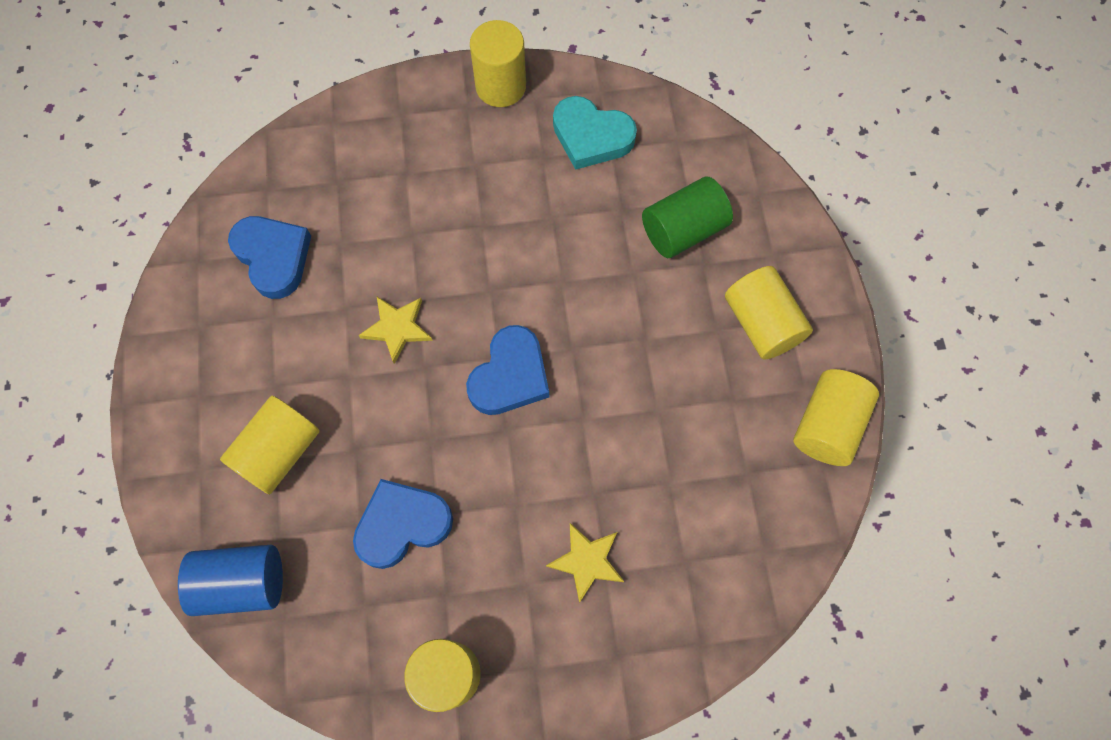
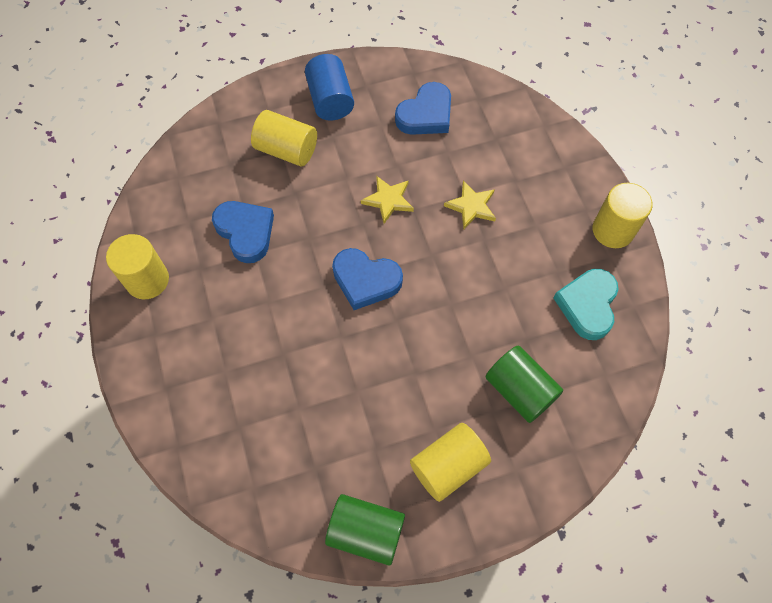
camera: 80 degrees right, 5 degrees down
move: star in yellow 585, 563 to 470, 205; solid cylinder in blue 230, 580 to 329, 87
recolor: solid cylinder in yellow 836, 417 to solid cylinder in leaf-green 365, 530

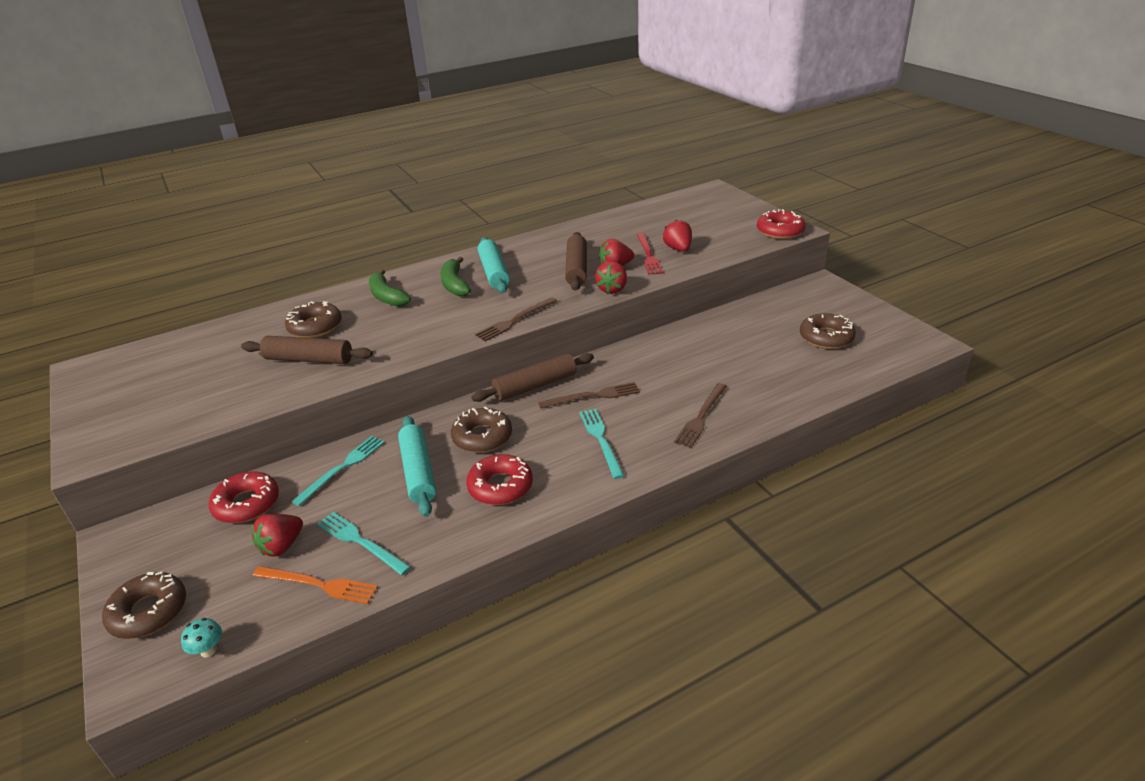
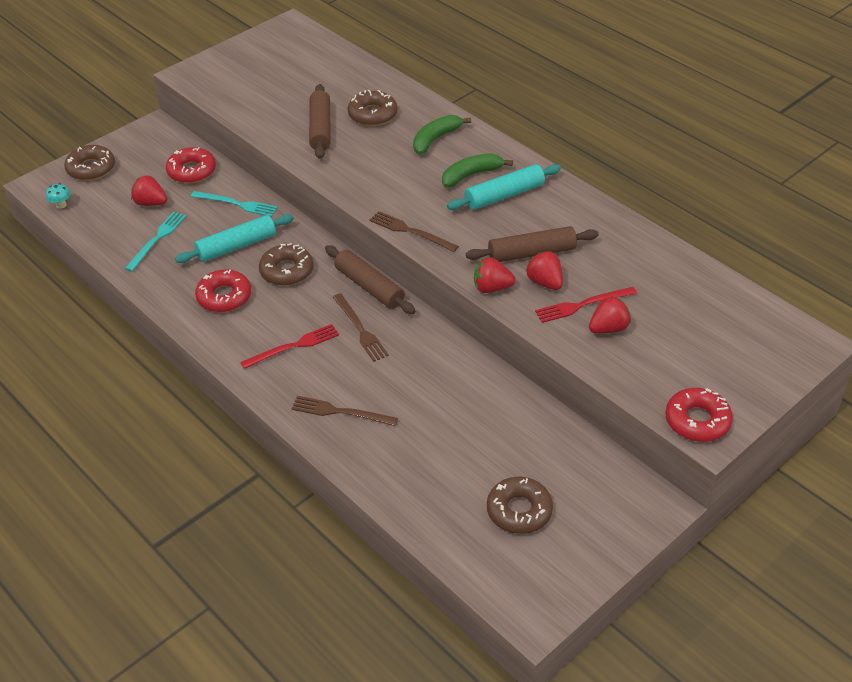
camera: 75 degrees right, 10 degrees up
delete: dinner fork in orange 315, 585
recolor: dinner fork in turquoise 602, 444 to dinner fork in crimson 289, 346

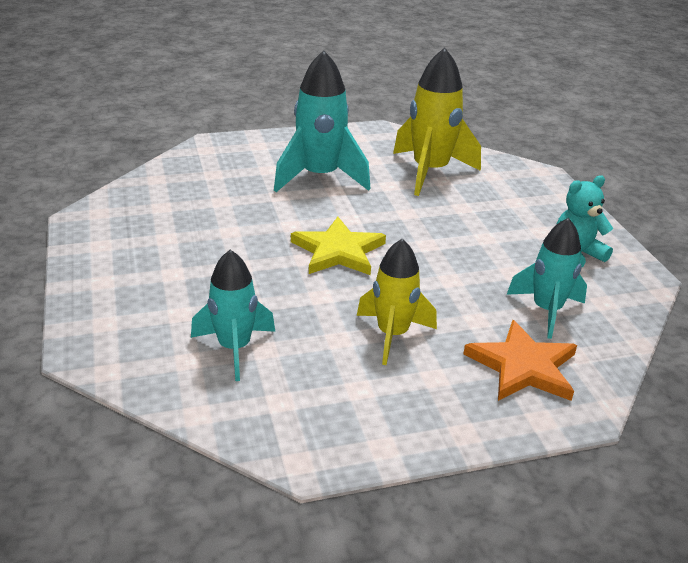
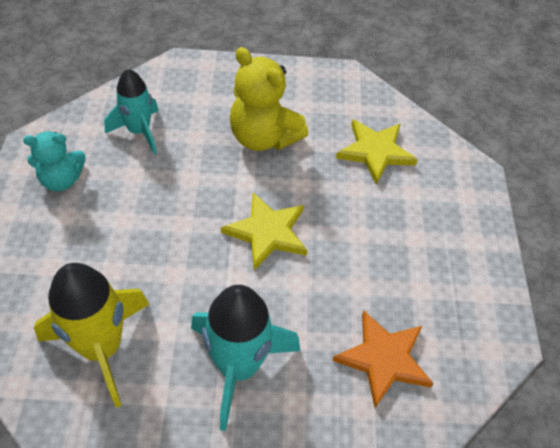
camera: 165 degrees left, 20 degrees up
move: star in orange 520, 360 to 383, 359
replace: toy rocket in yellow 397, 302 to teddy bear in yellow 269, 99; toy rocket in turquoise 233, 315 to star in yellow 377, 152

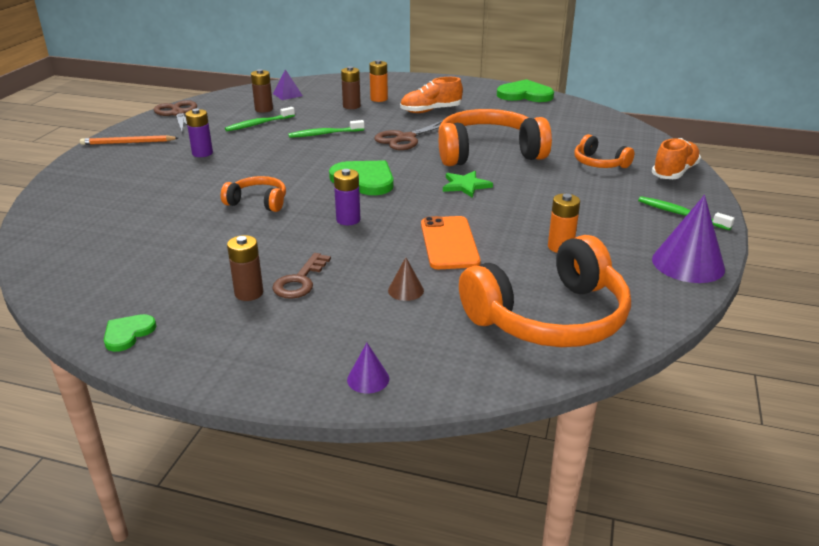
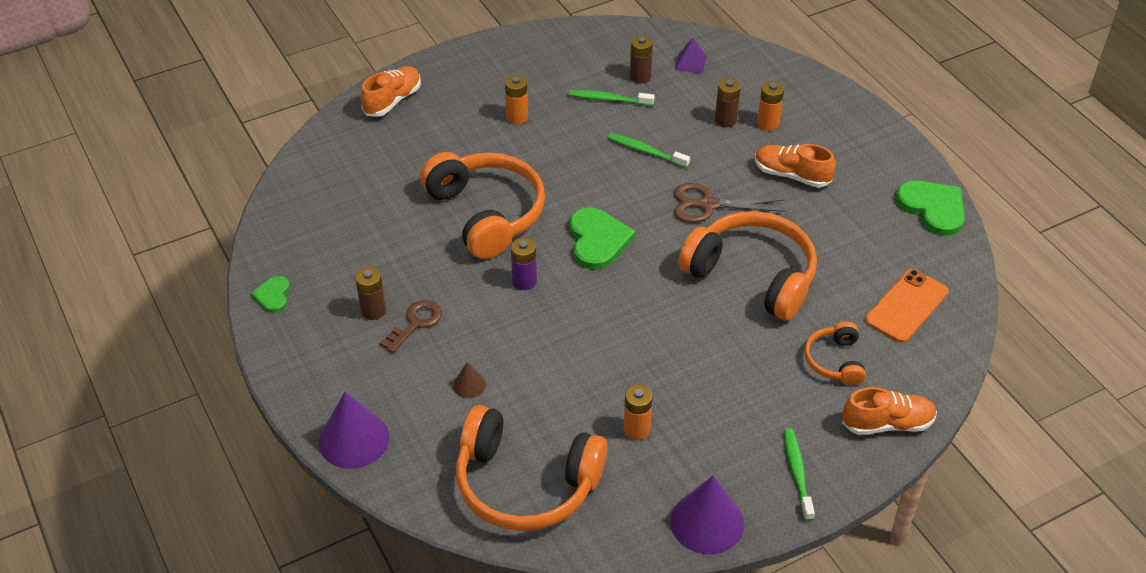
camera: 45 degrees right, 15 degrees up
delete: scissors in brown 175, 116; pencil in orange 129, 140; star in leaf-green 468, 184
insert: lace-up shoe in orange 391, 91
move: mobile phone in orange 451, 242 to 907, 306
recolor: battery in violet 199, 132 to battery in orange 516, 99
rotate: door key in brown 301, 276 = 410, 326 150 degrees clockwise; love heart in leaf-green 130, 333 = 270, 294 75 degrees counterclockwise
resize: headphones in orange 253, 194 = 482, 205 x2.02; cone in violet 368, 368 = 354, 430 x2.06

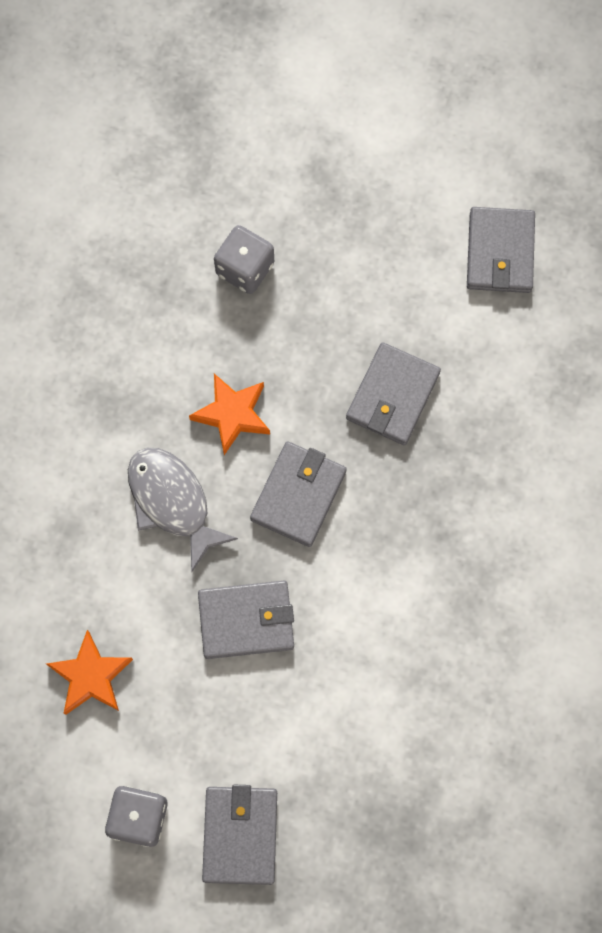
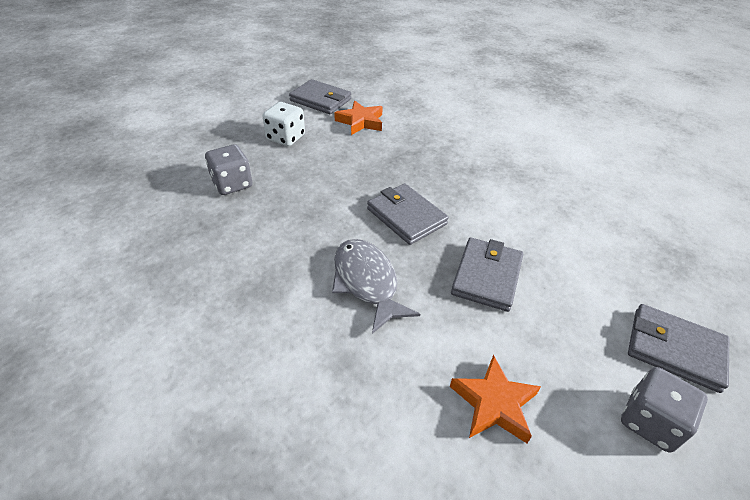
camera: 65 degrees left, 30 degrees down
delete: billfold in grey 393, 393
insert: die in snow-white 284, 124
move: star in orange 229, 414 to 358, 118
rotate: fish in grey 183, 510 = 376, 286 75 degrees clockwise

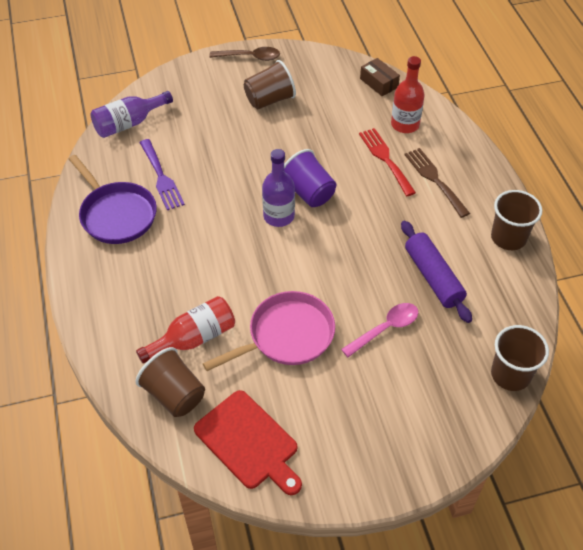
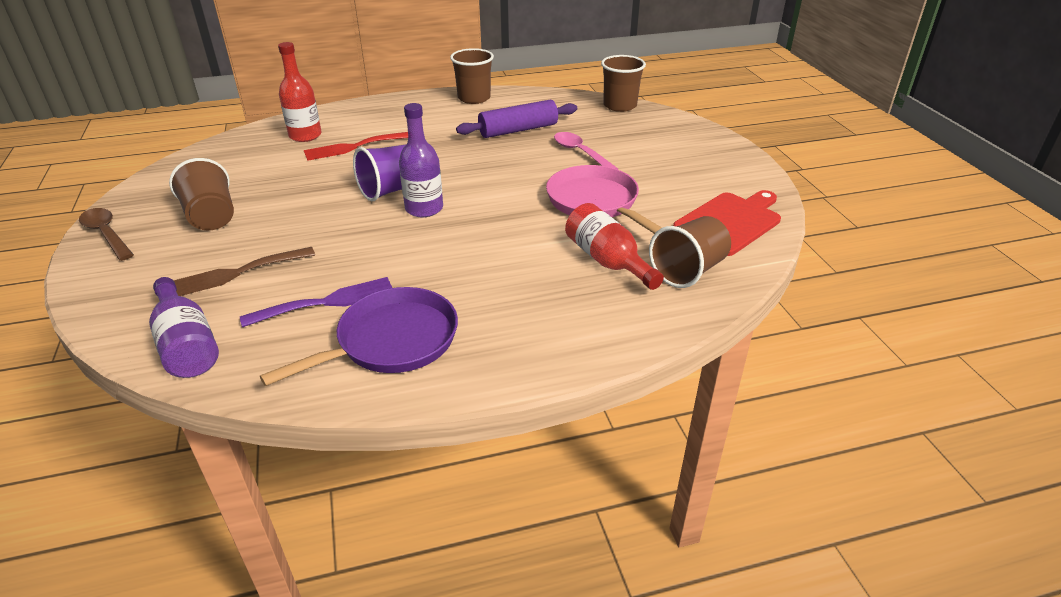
camera: 90 degrees left, 15 degrees down
delete: box in brown 380, 77
move: dinner fork in brown 437, 183 to 244, 271
rotate: teaspoon in brown 245, 54 = 106, 234 45 degrees counterclockwise

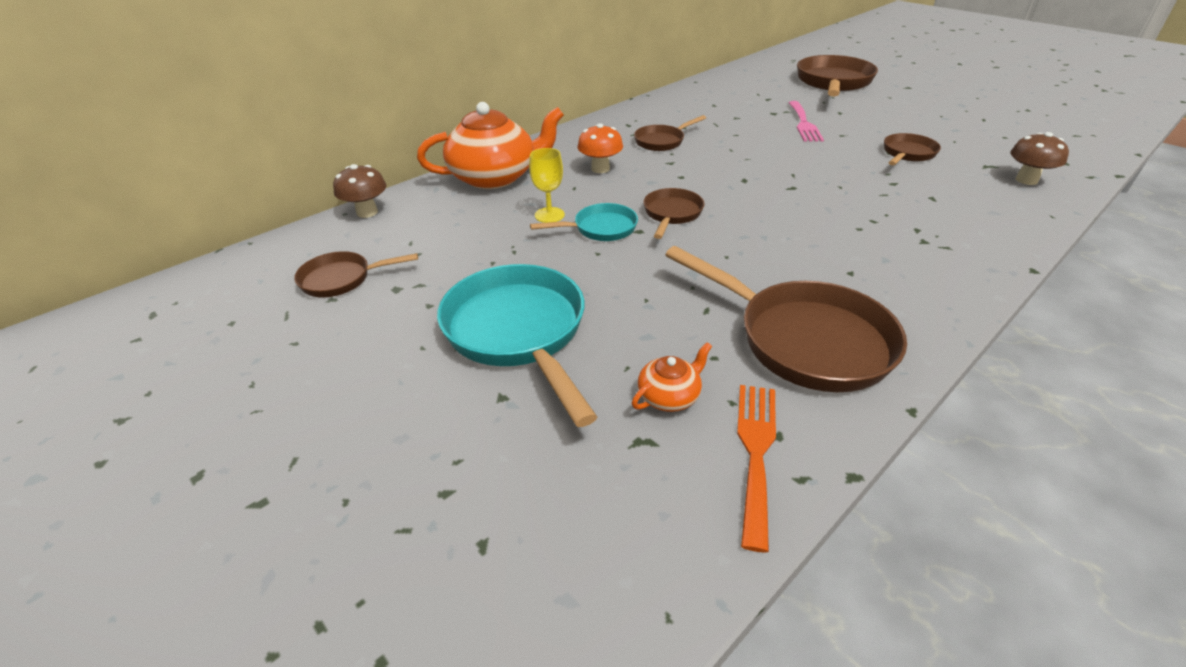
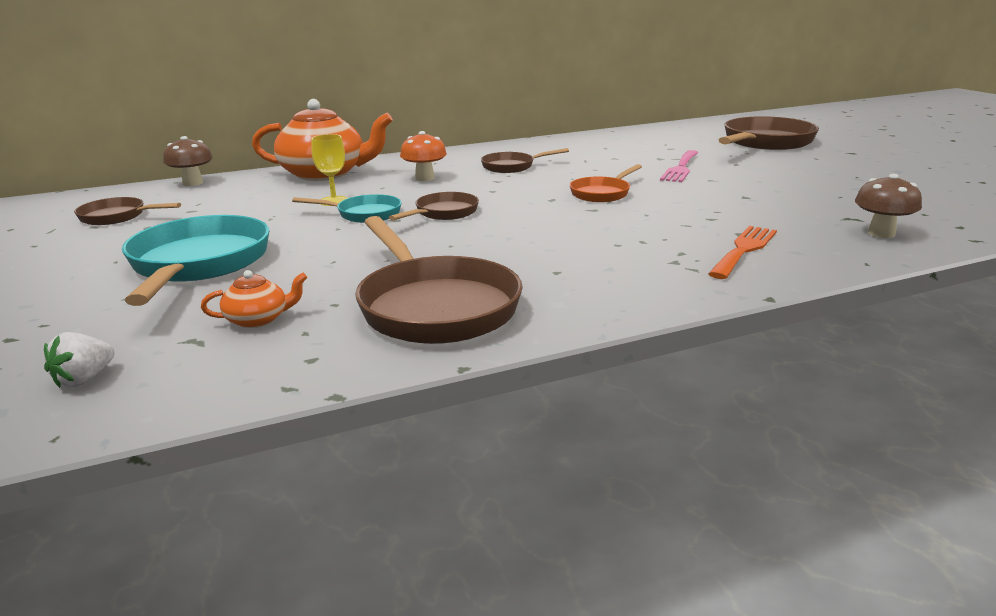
camera: 20 degrees right, 15 degrees down
delete: pan in brown 912, 149
insert: pan in orange 606, 183; berry in snow-white 79, 360
move: dinner fork in orange 756, 469 to 742, 252

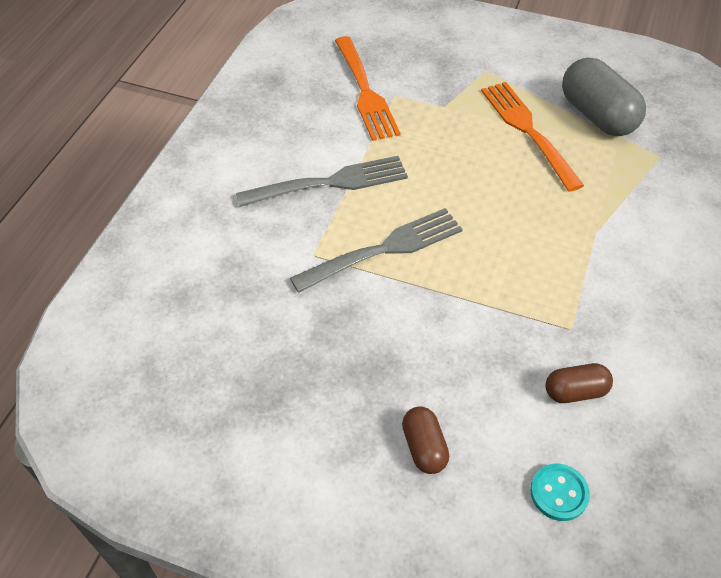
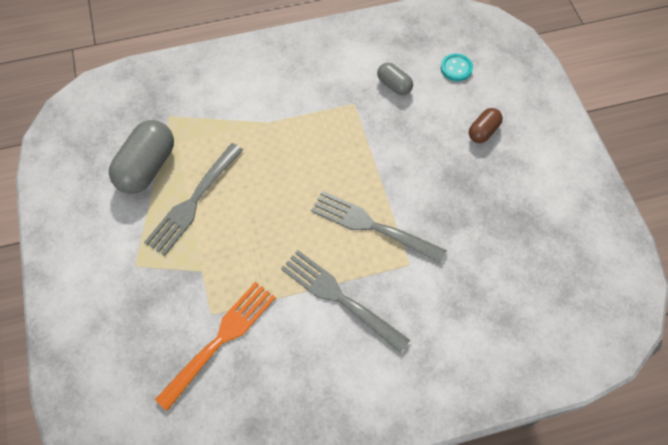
camera: 125 degrees left, 10 degrees up
recolor: dinner fork in orange 532, 137 to dinner fork in grey 193, 199; pill shape in brown 579, 383 to pill shape in grey 395, 79

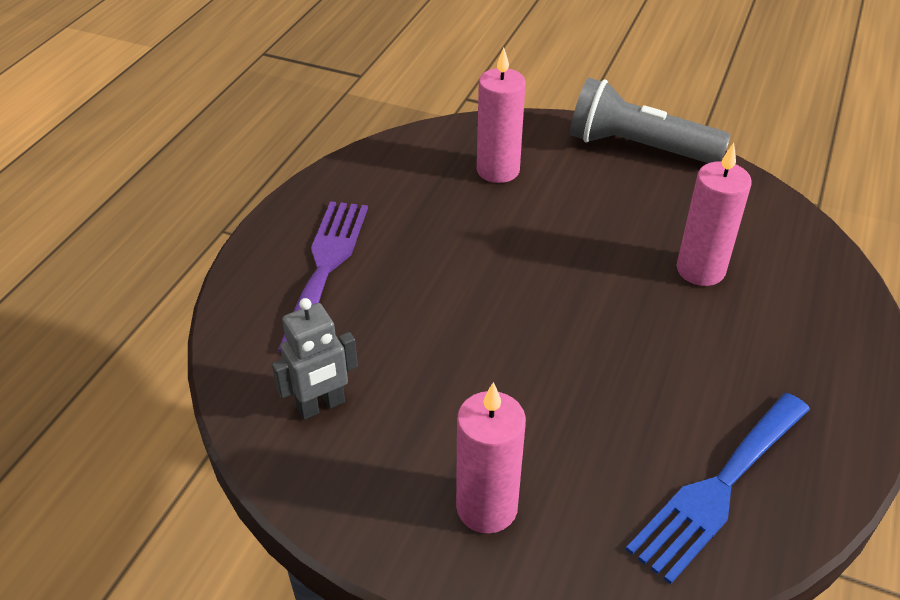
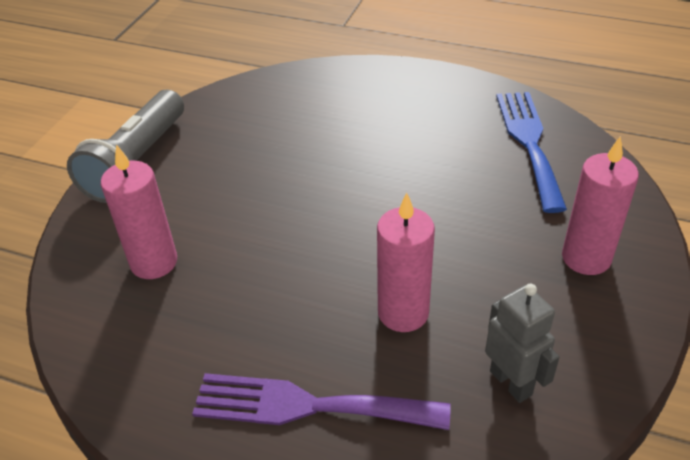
camera: 90 degrees left, 0 degrees up
move: pillar candle in pink 714, 214 to 406, 262
rotate: dinner fork in blue 718, 488 = 531, 152 135 degrees counterclockwise

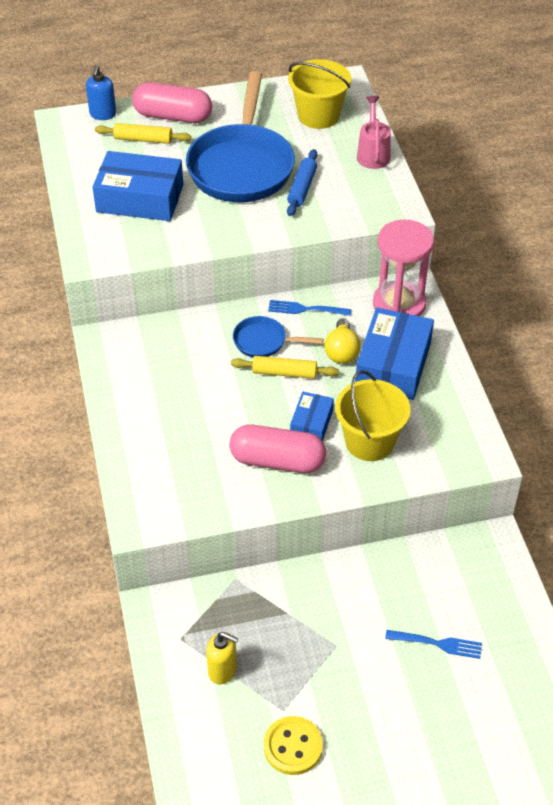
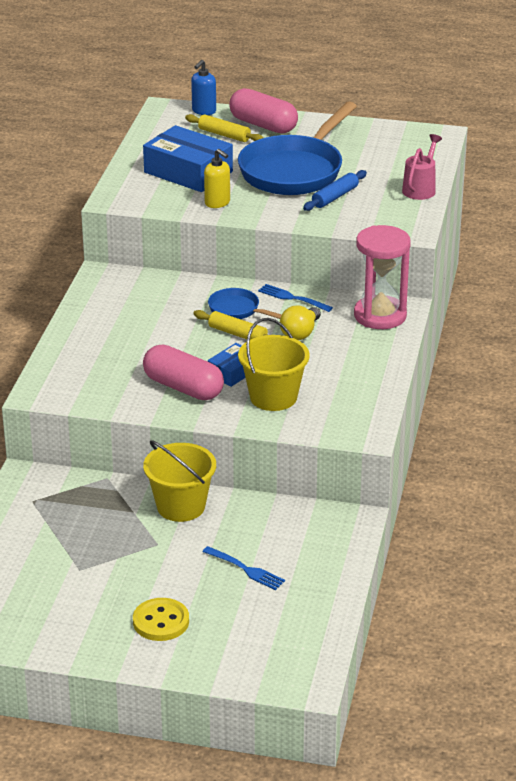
camera: 25 degrees right, 15 degrees down
delete: box in blue 394, 354
move: bucket in yellow 319, 94 to 179, 481; pump bottle in yellow 222, 658 to 217, 178; sewing button in yellow 293, 745 to 161, 619

